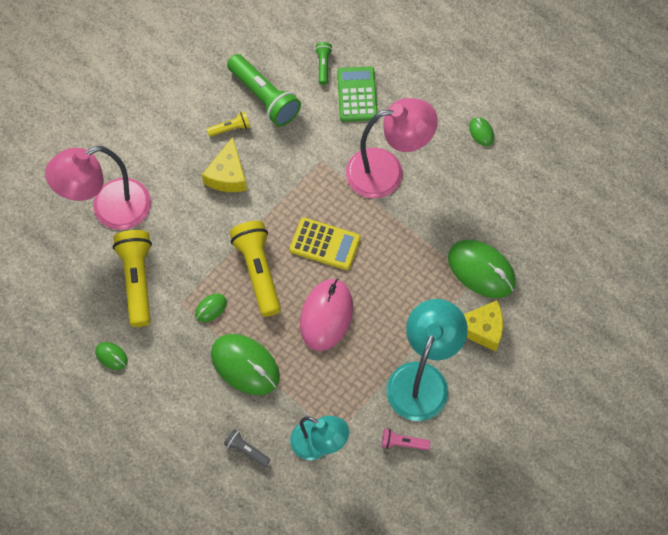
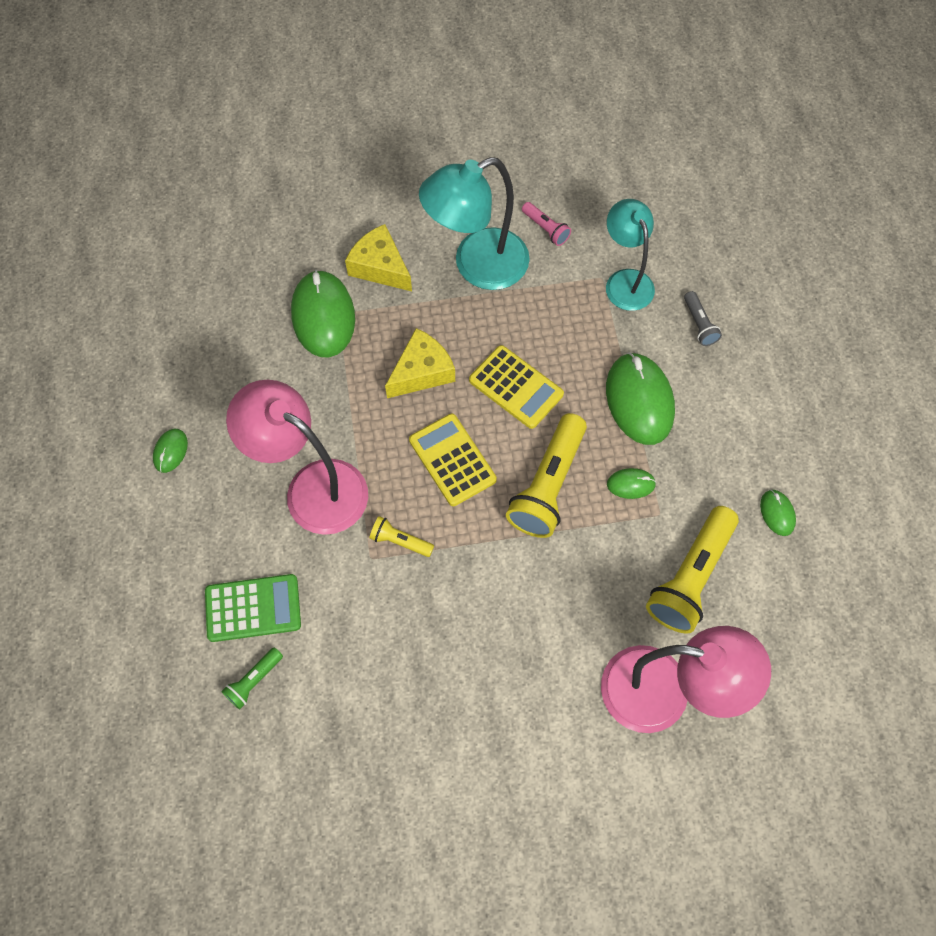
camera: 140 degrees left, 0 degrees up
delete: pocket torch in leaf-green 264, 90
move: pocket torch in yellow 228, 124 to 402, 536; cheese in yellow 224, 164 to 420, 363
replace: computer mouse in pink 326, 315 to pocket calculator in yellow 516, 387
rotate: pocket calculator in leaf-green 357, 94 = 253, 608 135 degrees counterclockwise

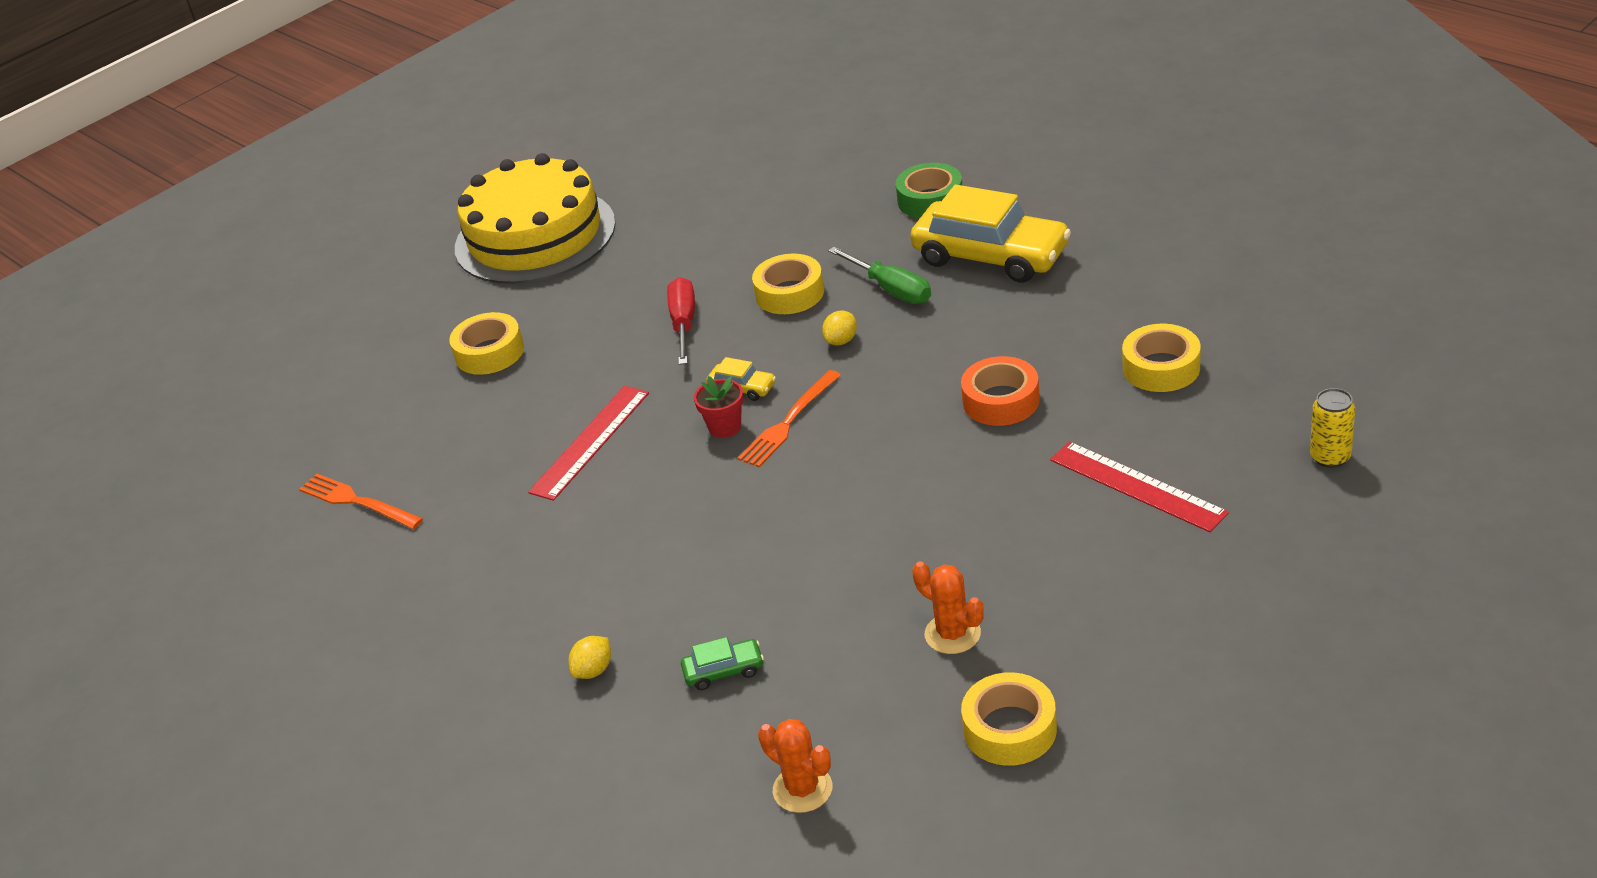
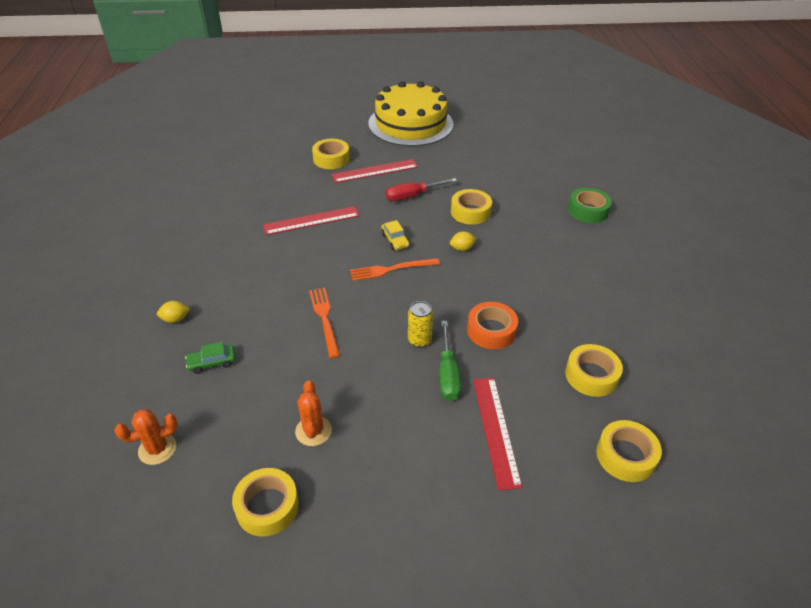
camera: 35 degrees right, 5 degrees up
delete: car in yellow 990, 234; potted plant in crimson 719, 407
insert: straightedge in crimson 374, 171; sticky tape in yellow 629, 451
move: flat screwdriver in leaf-green 879, 275 to 450, 361; soda can in yellow 1332, 428 to 420, 324; dinner fork in orange 361, 501 to 324, 323
rotate: flat screwdriver in crimson 681, 321 = 421, 189 150 degrees counterclockwise; car in leaf-green 722, 663 = 210, 358 135 degrees clockwise; prickly plant in orange 795, 766 = 146, 437 75 degrees clockwise

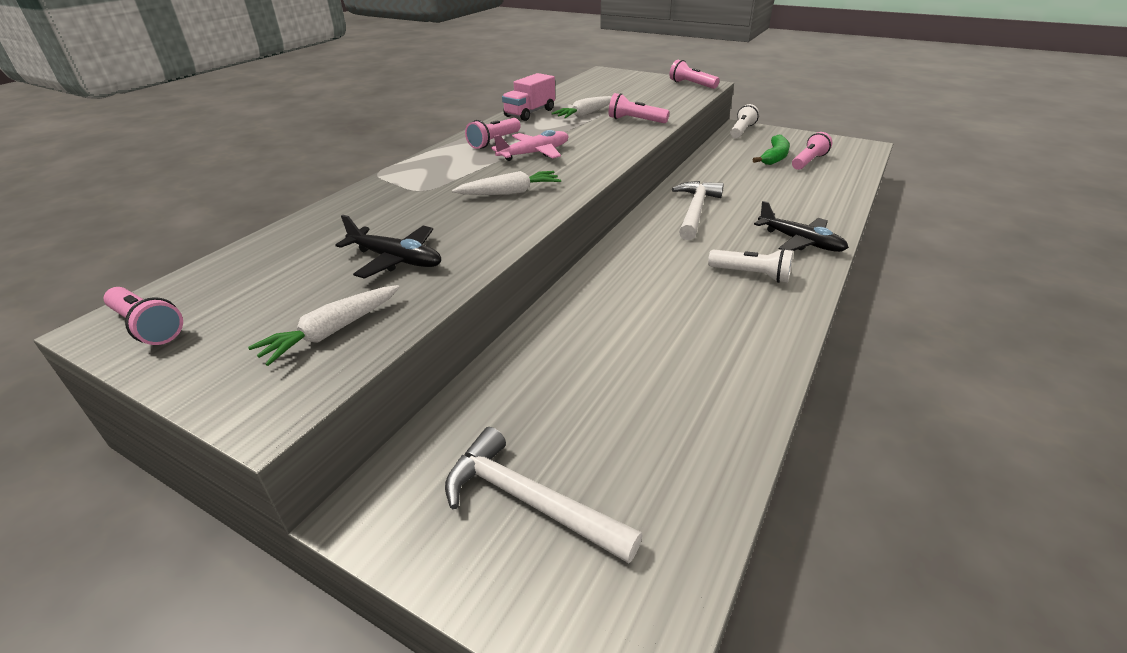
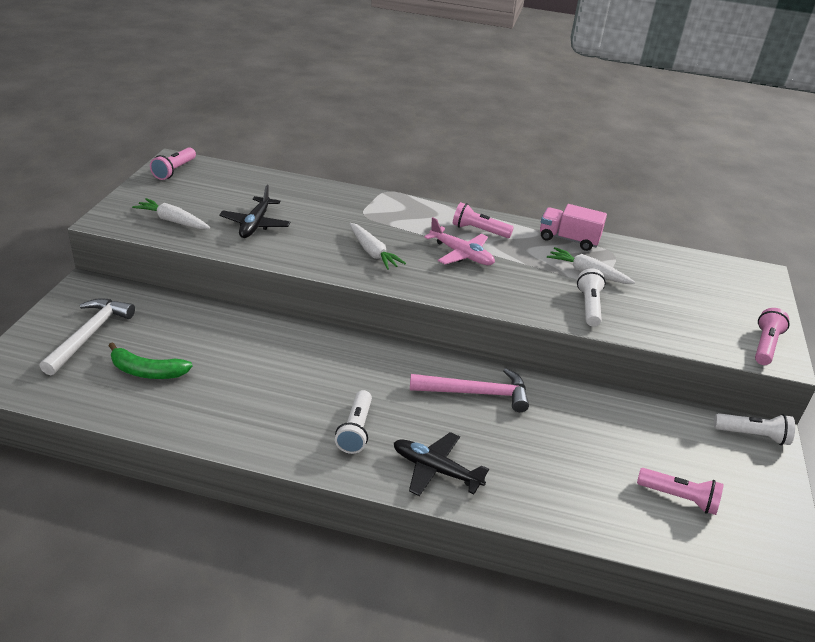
camera: 70 degrees right, 0 degrees up
move: toy banana in leaf-green 771, 150 to 151, 360
recolor: pocket torch in pink 639, 108 to pocket torch in snow-white 591, 297; hammer in snow-white 698, 210 to hammer in pink 469, 390
rotate: plane in ebony 801, 226 = 441, 464 90 degrees clockwise

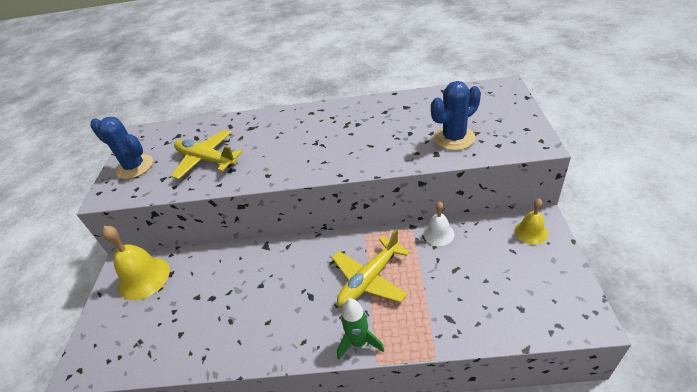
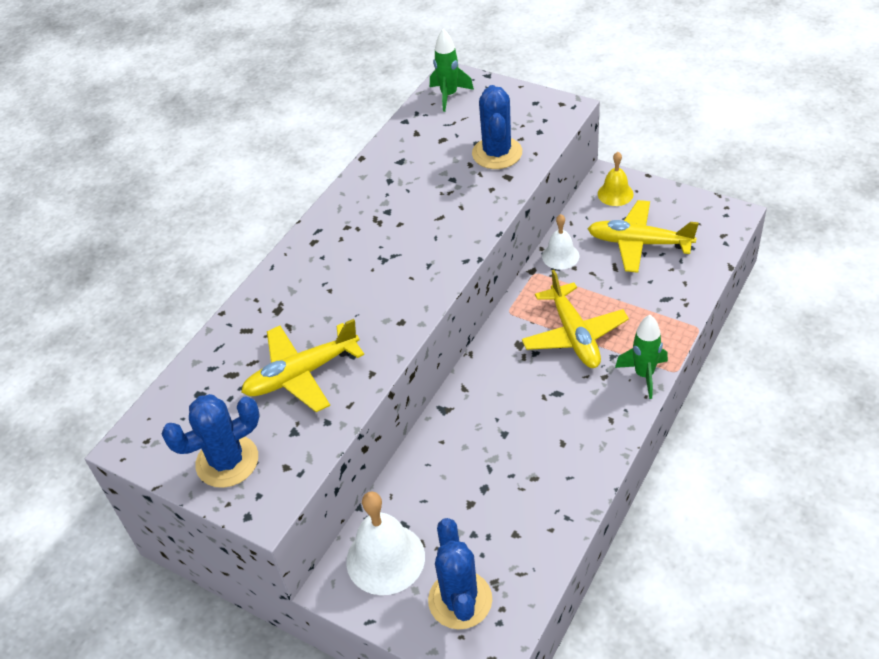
camera: 60 degrees left, 5 degrees up
insert: toy rocket in leaf-green 452, 70; plane in yellow 643, 236; prickly plant in blue 460, 573
recolor: bell in yellow 136, 263 to bell in snow-white 385, 543

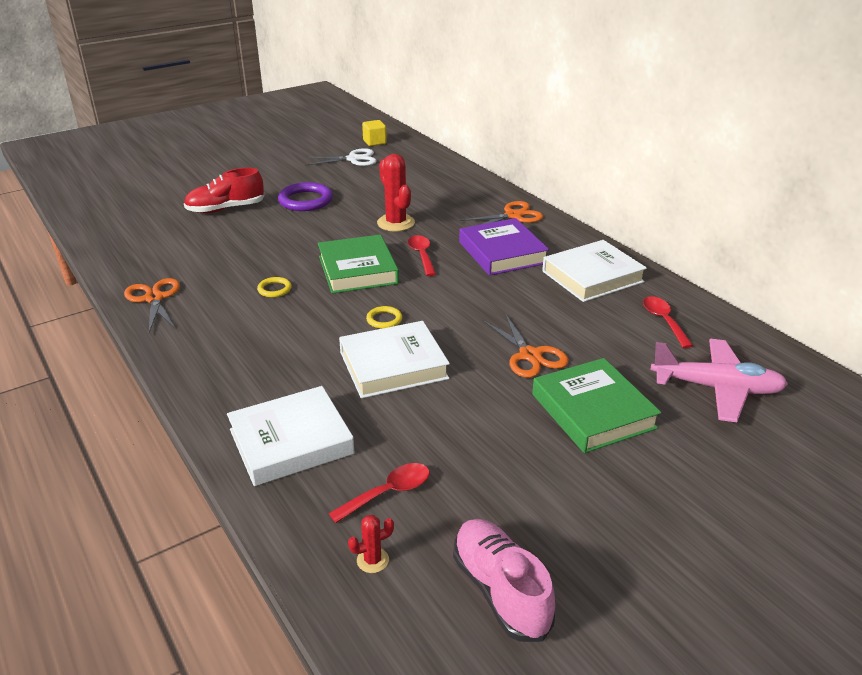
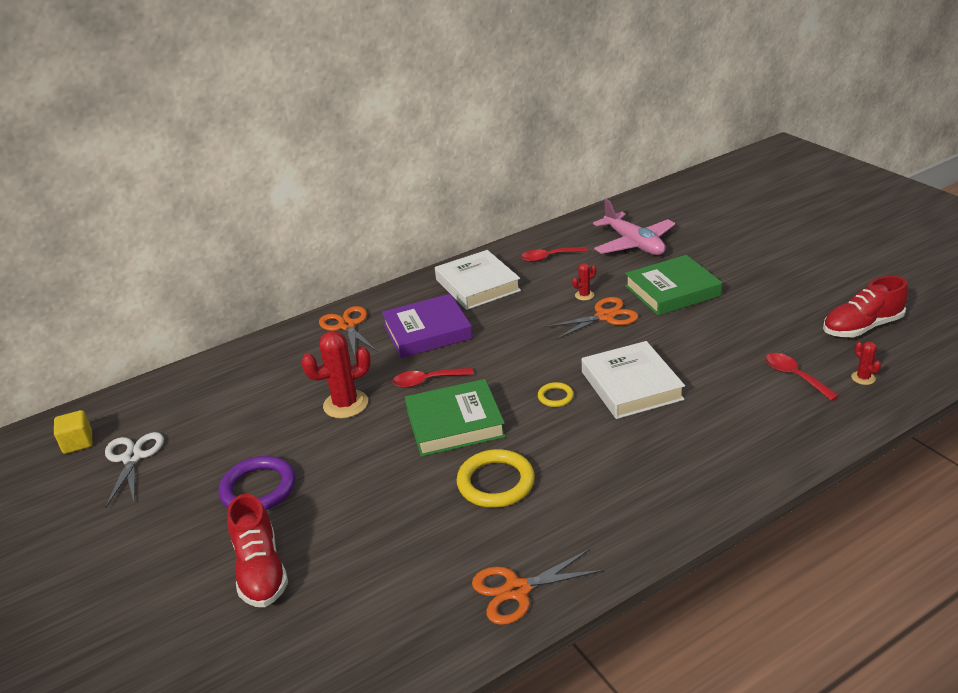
camera: 85 degrees left, 0 degrees up
delete: book in snow-white 291, 436
insert: prickly plant in crimson 584, 281
recolor: lace-up shoe in pink 504, 580 to lace-up shoe in crimson 865, 307
rotate: plane in pink 719, 380 = 634, 227 135 degrees clockwise
resize: ring in yellow 274, 287 = 496, 478 x1.94

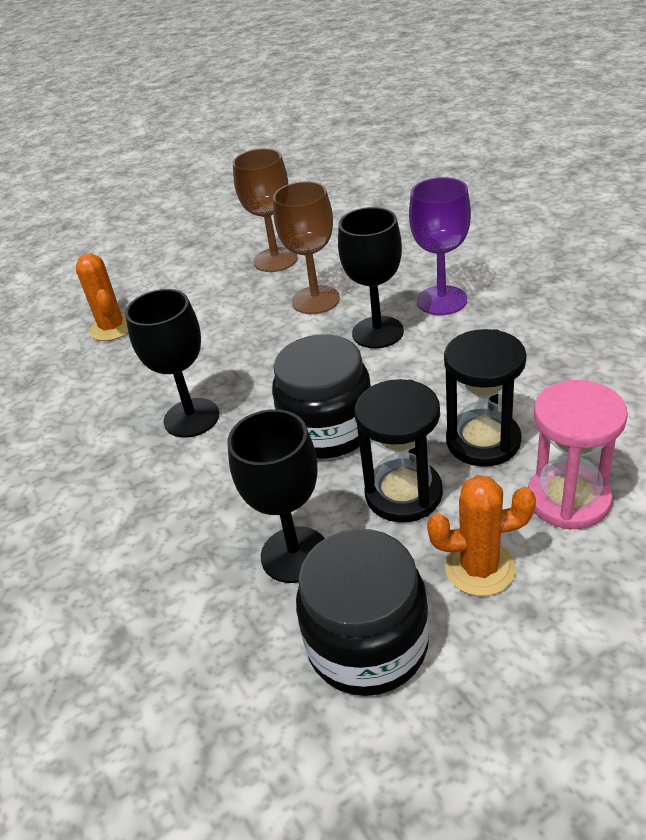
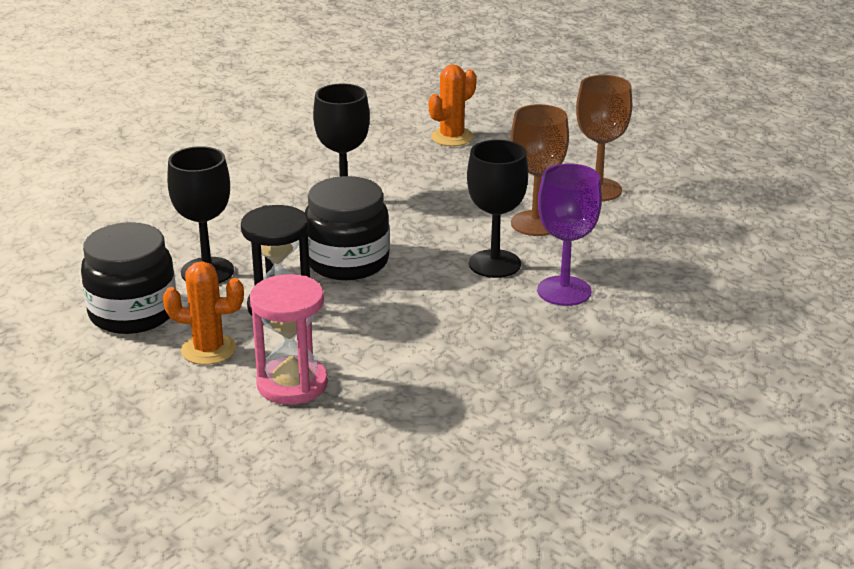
camera: 65 degrees right, 10 degrees down
delete: sandglass in ebony 485, 398
rotate: prickly plant in orange 481, 535 = 203, 313 60 degrees counterclockwise

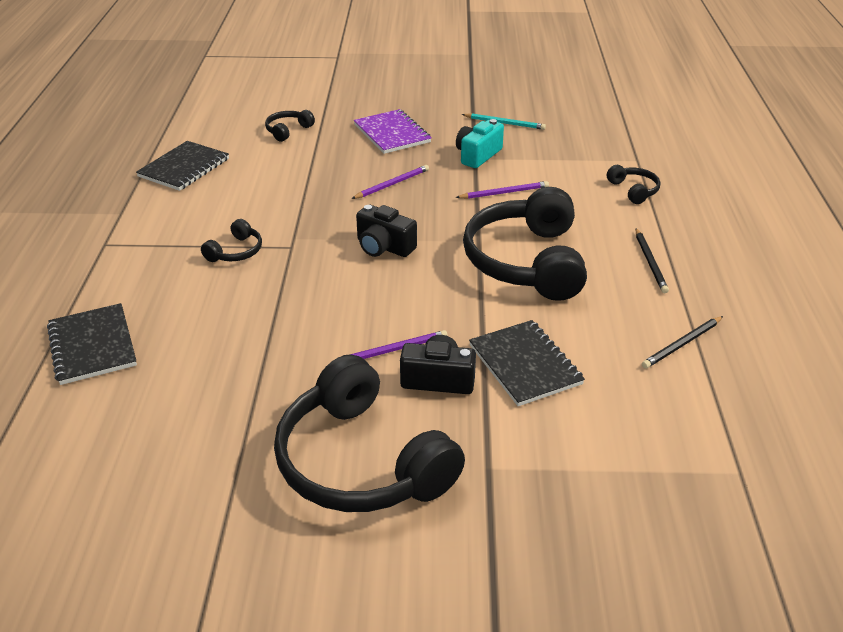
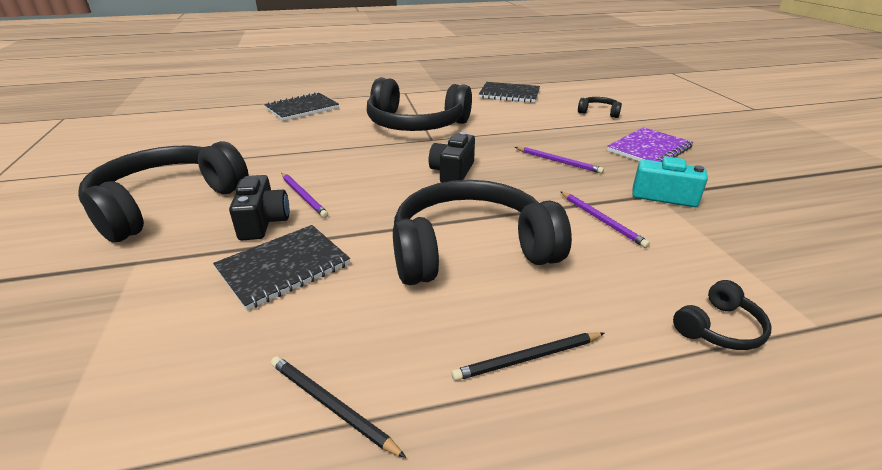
camera: 75 degrees right, 5 degrees down
delete: pencil in turquoise 504, 121
resize: headphones in ebony 231, 240 = 419, 104 x2.35

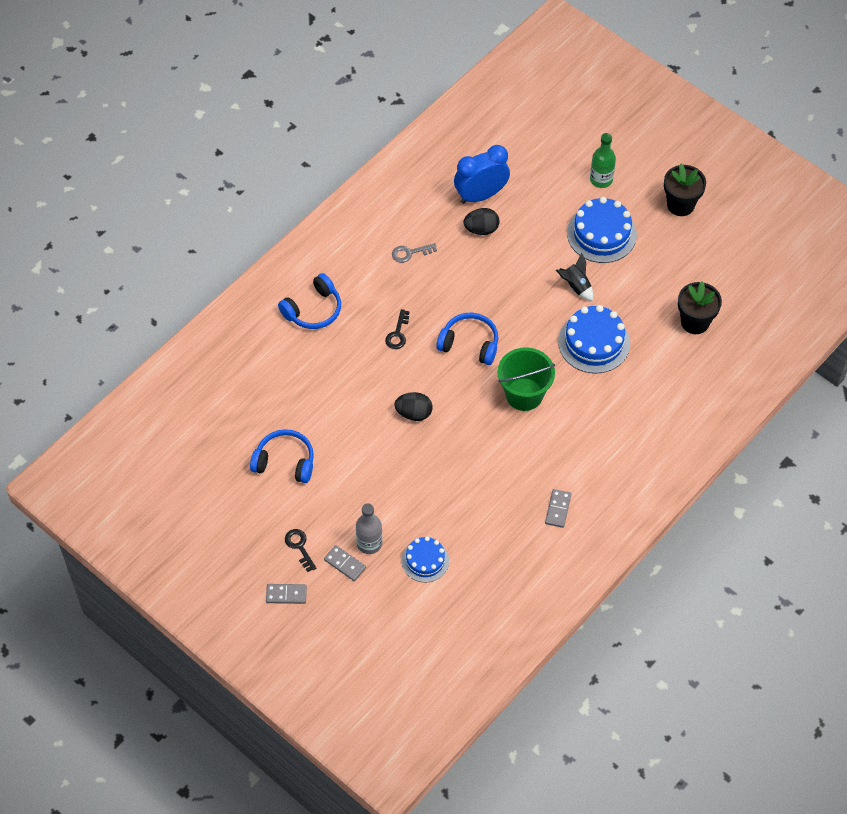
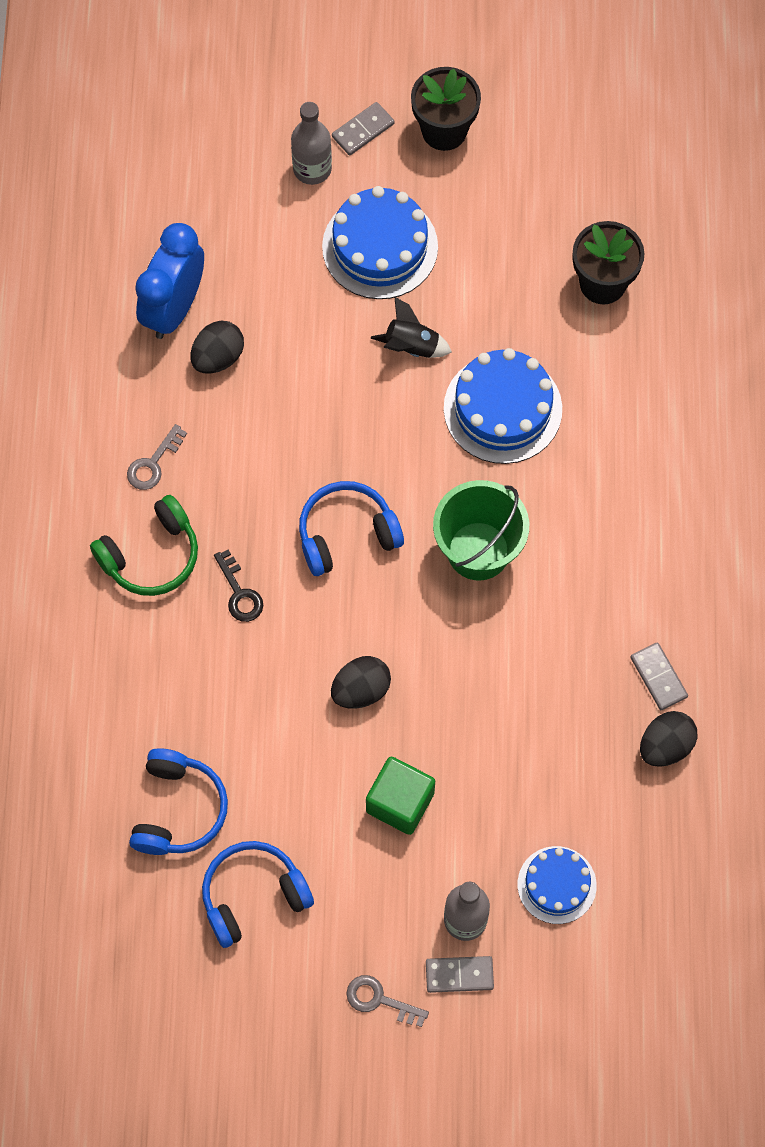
camera: 40 degrees left, 10 degrees up
insert: headphones in leaf-green 144, 545; egg in ebony 668, 739; block in leaf-green 400, 795
move: headphones in blue 309, 301 to 178, 801; domino tile in grey 286, 594 to 363, 128
recolor: drink bottle in leaf-green 603, 160 to drink bottle in grey 311, 143; door key in ebony 300, 550 to door key in grey 387, 1001

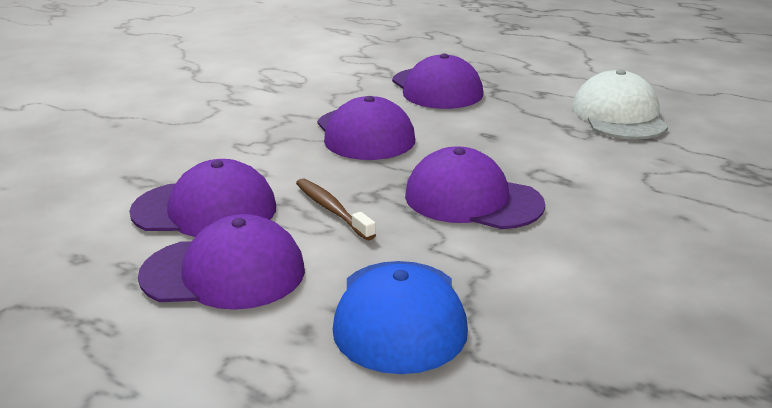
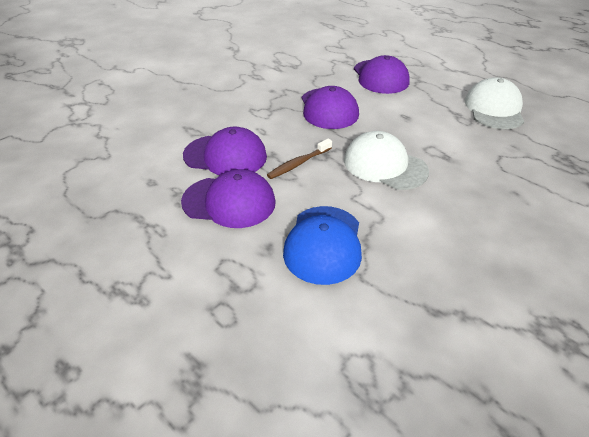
camera: 10 degrees right, 15 degrees up
recolor: baseball cap in violet 475, 187 to baseball cap in snow-white 386, 160
rotate: dental brush in brown 336, 209 = 299, 159 105 degrees counterclockwise

